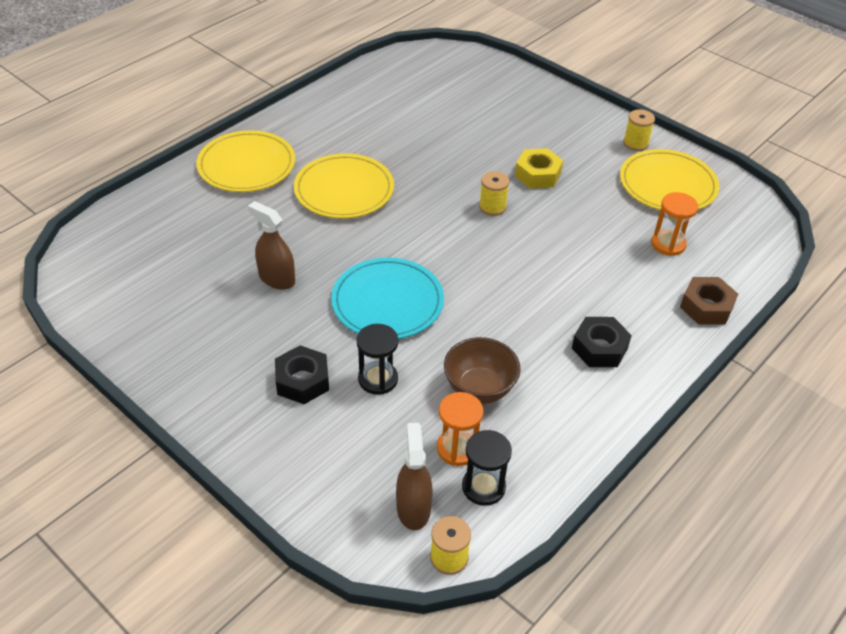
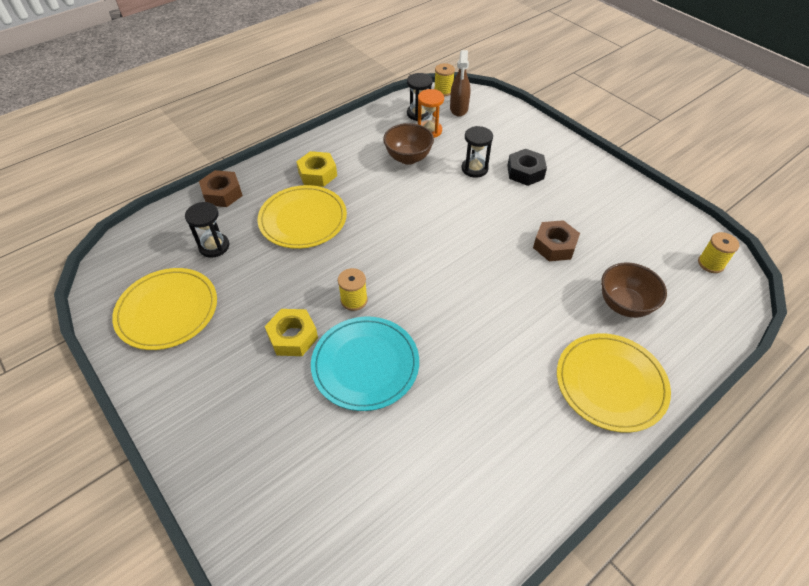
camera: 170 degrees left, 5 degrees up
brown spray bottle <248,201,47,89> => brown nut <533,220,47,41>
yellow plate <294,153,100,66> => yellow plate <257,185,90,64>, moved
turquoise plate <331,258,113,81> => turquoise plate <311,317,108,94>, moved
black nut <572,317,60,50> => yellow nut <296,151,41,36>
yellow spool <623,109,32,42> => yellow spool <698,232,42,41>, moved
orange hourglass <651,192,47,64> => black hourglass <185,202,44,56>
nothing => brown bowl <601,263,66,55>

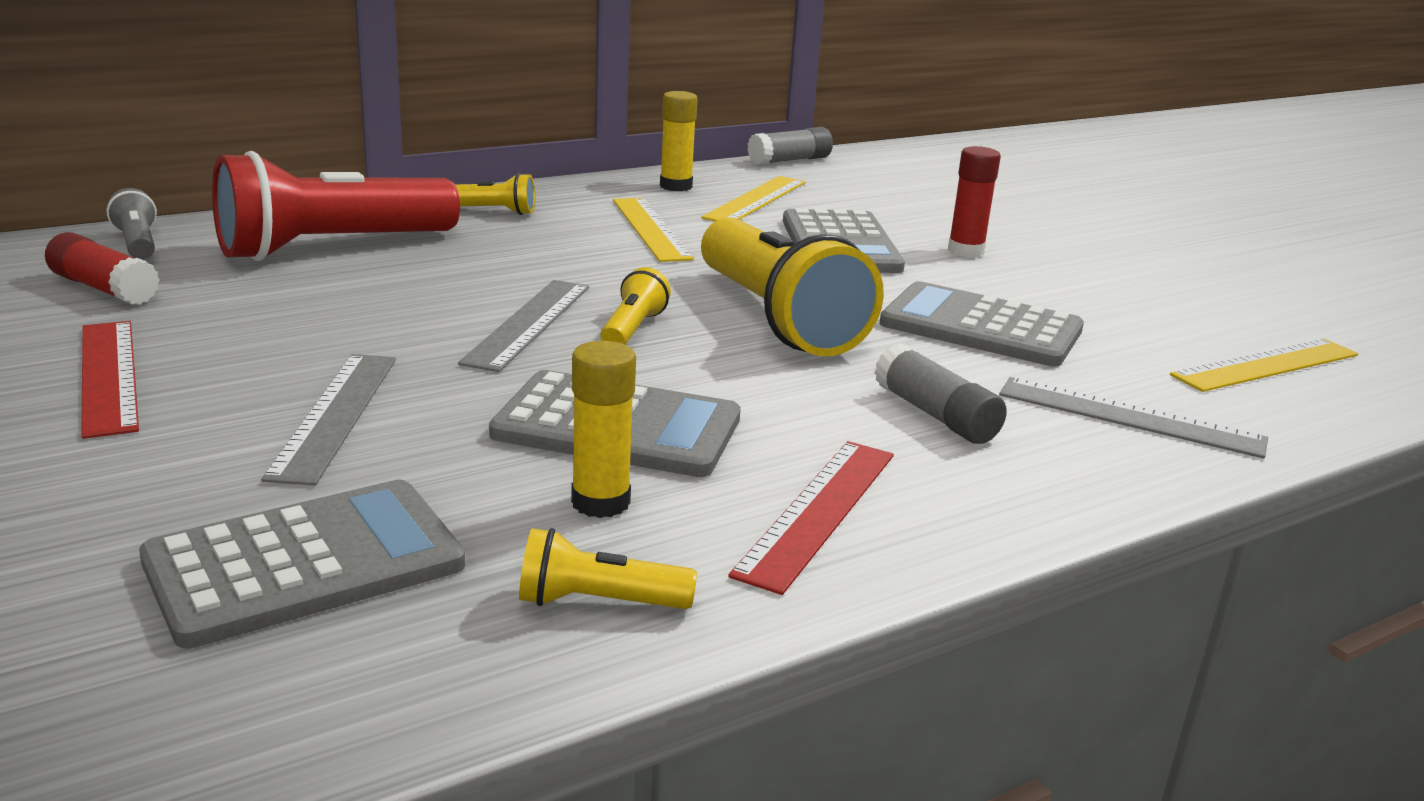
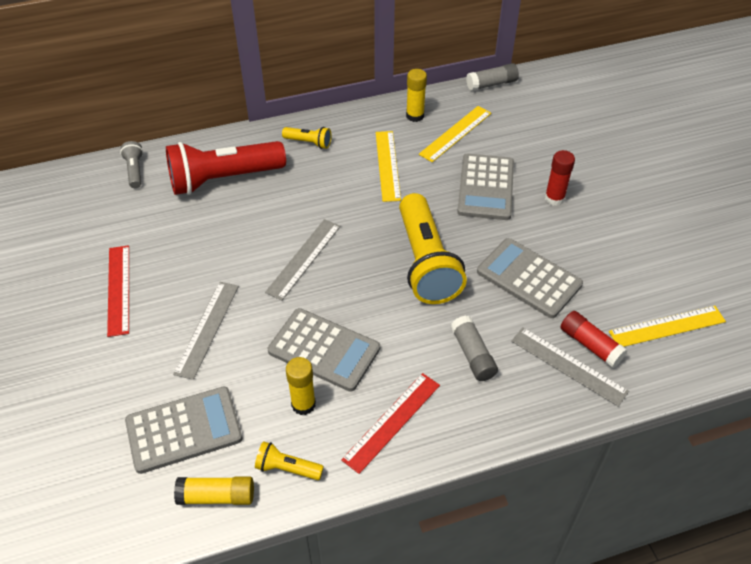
camera: 15 degrees right, 25 degrees up
red glue stick <45,232,114,73> => red glue stick <561,311,66,57>, moved
yellow flashlight <600,267,71,78> => nothing
nothing => yellow glue stick <174,476,80,29>

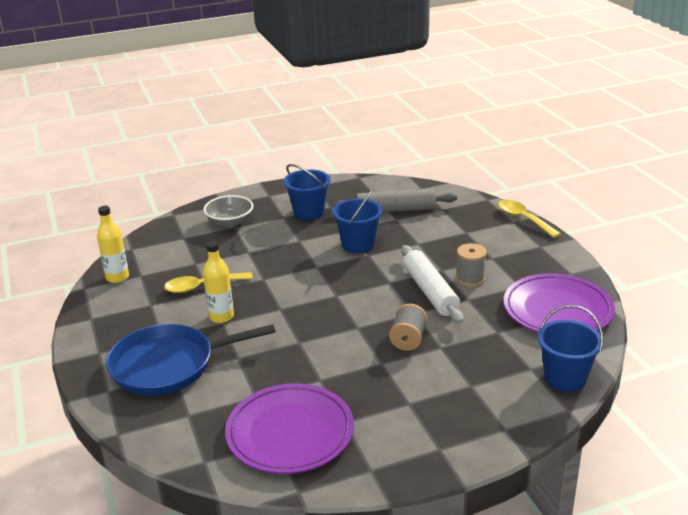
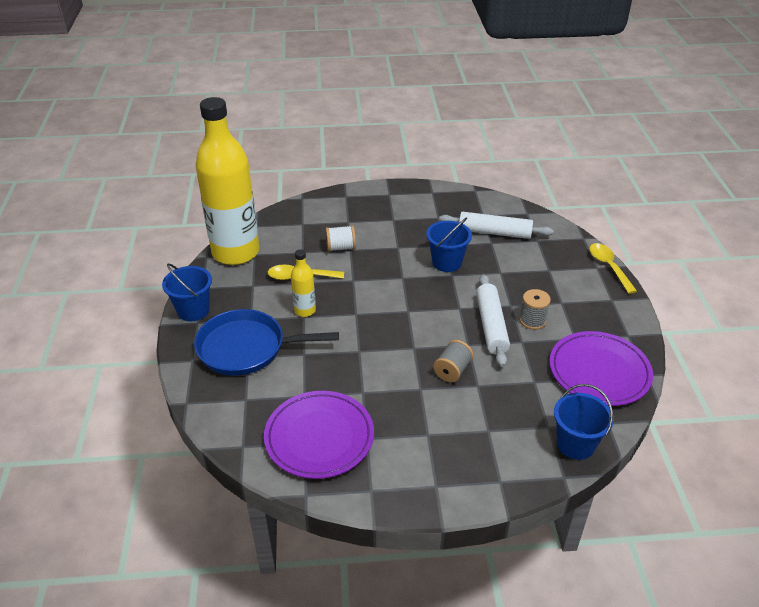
camera: 15 degrees right, 10 degrees up
yellow bottle <97,206,32,77> => yellow bottle <195,97,65,168>, x2.41
grey bowl <203,195,50,32> => nothing
blue bucket <284,164,46,56> => blue bucket <162,263,50,58>, moved
grey rolling pin <334,189,123,24> => white rolling pin <439,212,115,27>
nothing => white spool <325,225,31,27>

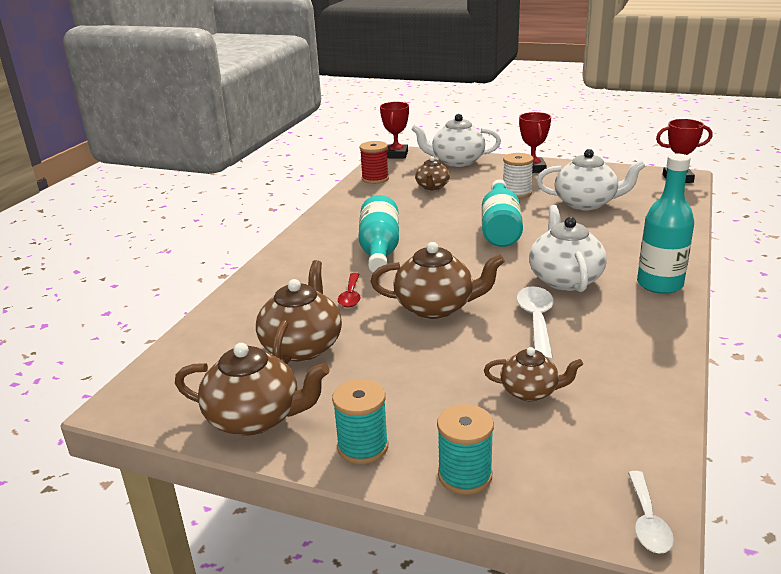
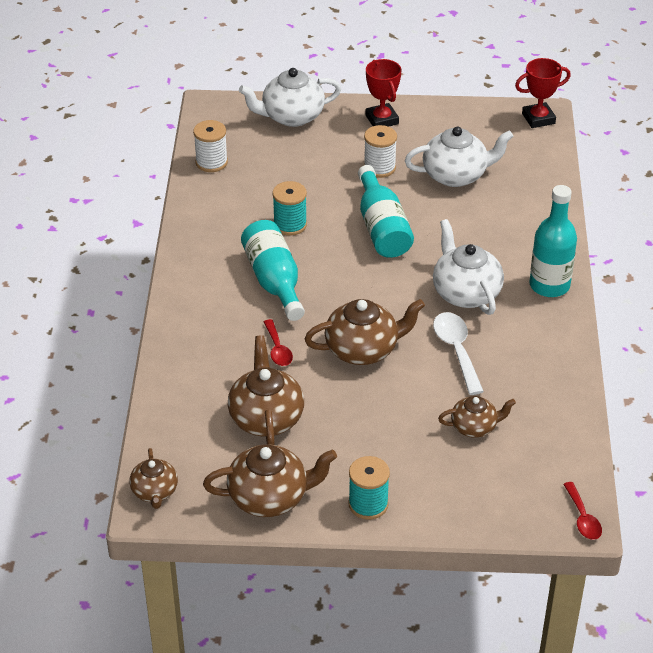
camera: 20 degrees left, 15 degrees up
red spool <360,141,29,43> => white spool <193,120,35,52>
red trophy <380,102,29,56> => nothing
brown teapot <415,156,35,34> => brown teapot <129,448,49,61>, moved
turquoise spool <437,404,57,91> => turquoise spool <272,181,35,55>, moved
white spoon <628,471,46,83> => red spoon <563,482,39,58>

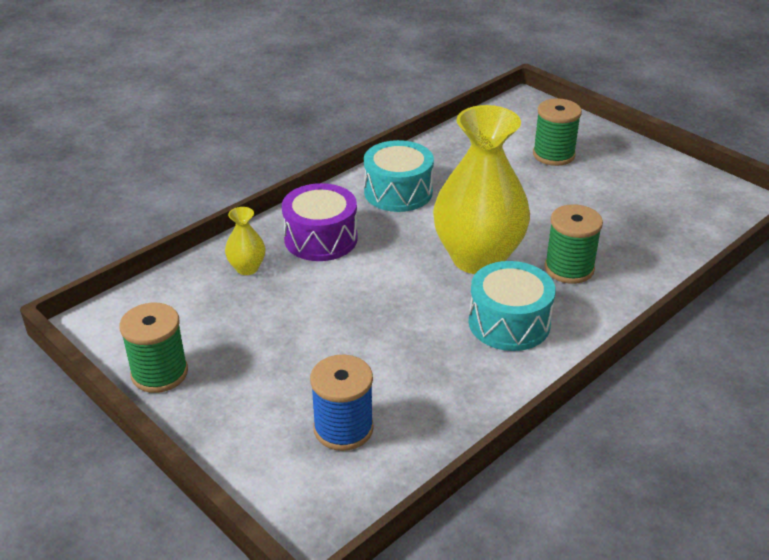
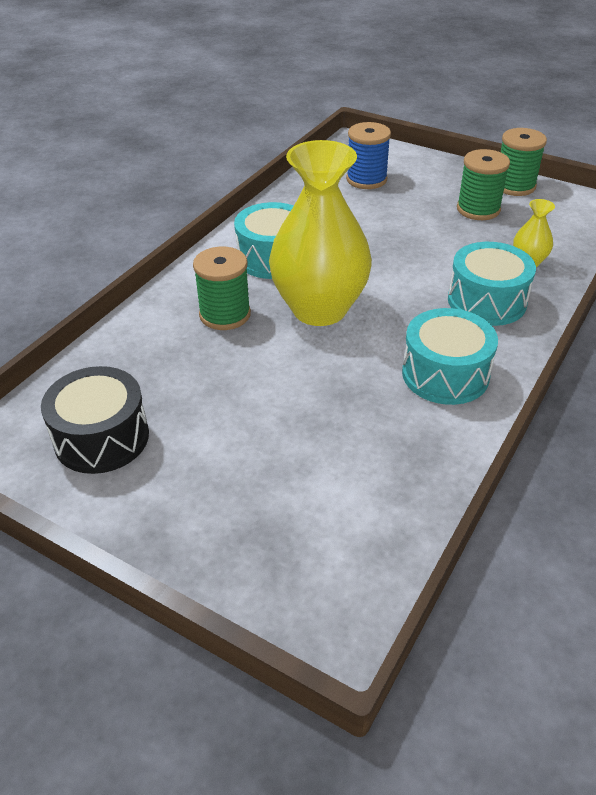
camera: 165 degrees right, 5 degrees up
purple drum <282,183,76,78> => turquoise drum <448,242,88,84>
green spool <533,98,49,68> => green spool <457,149,53,71>, moved
nothing => black drum <41,366,108,108>

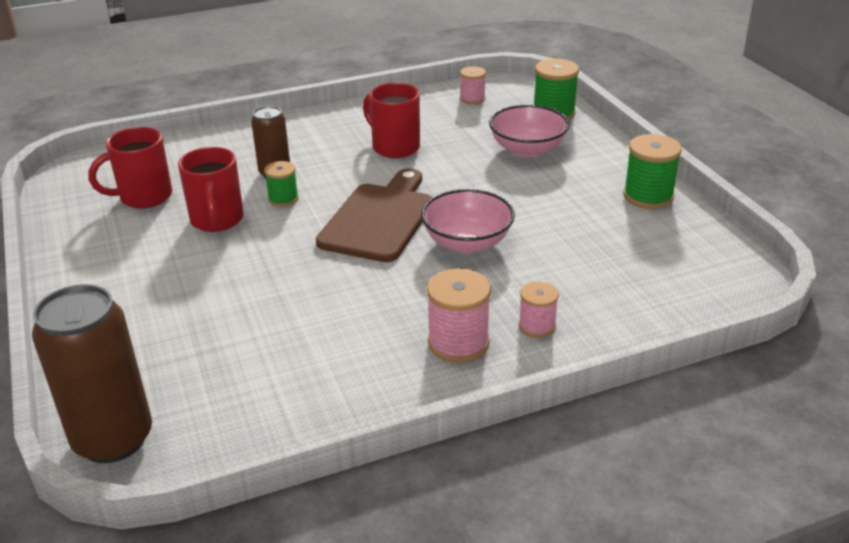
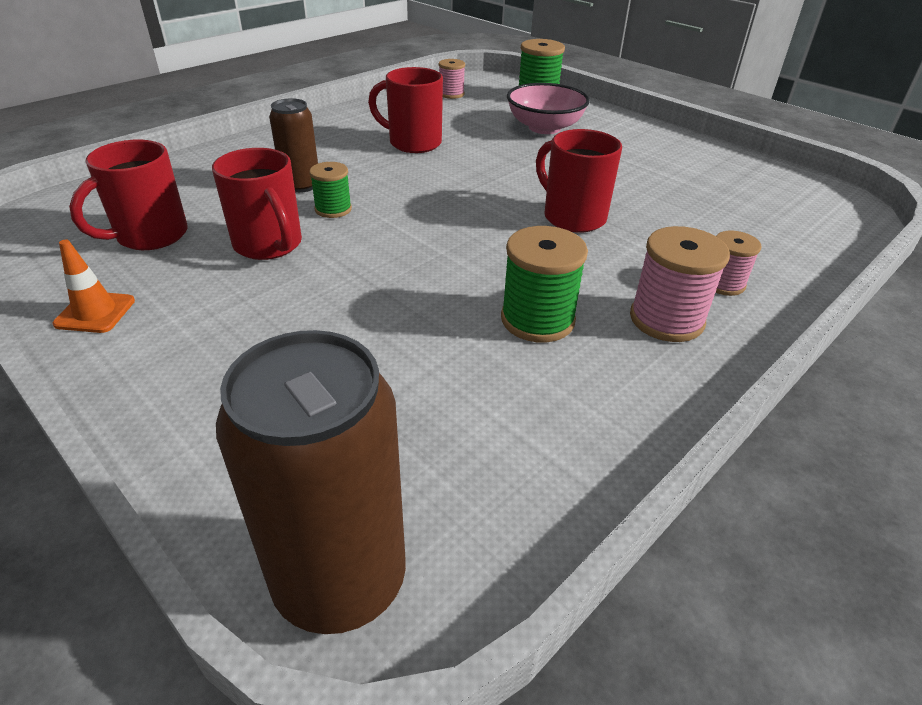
camera: 25 degrees left, 5 degrees up
brown cutting board <316,168,116,94> => nothing
pink bowl <421,189,94,64> => red mug <536,129,86,104>
green spool <623,134,59,75> => green spool <501,226,87,116>, moved
nothing => orange traffic cone <53,240,82,93>

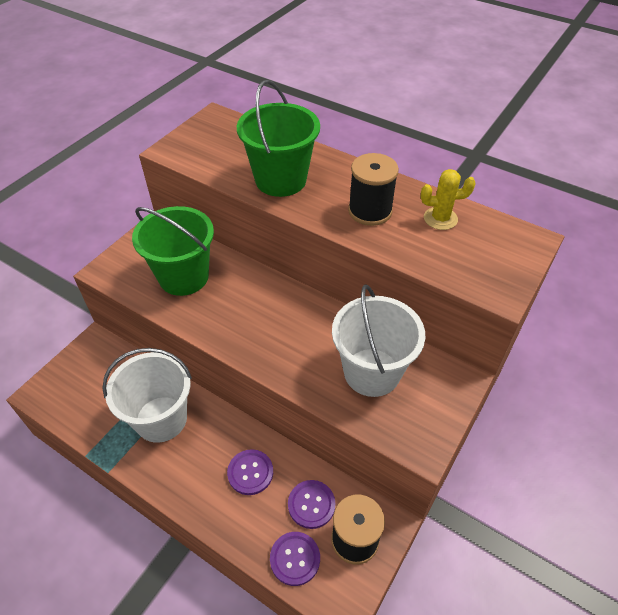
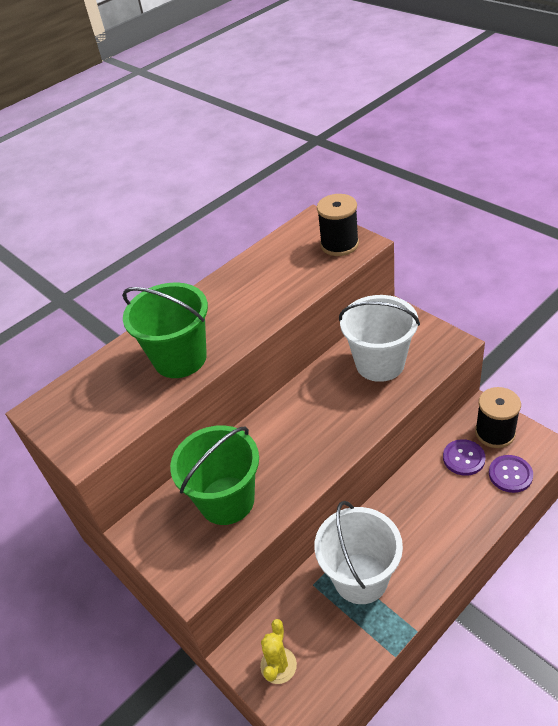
camera: 70 degrees left, 5 degrees down
purple button <227,449,46,46> => nothing
black spool <348,153,51,73> => black spool <317,194,42,62>, moved
yellow cactus <421,169,55,61> => yellow cactus <260,619,37,65>, moved

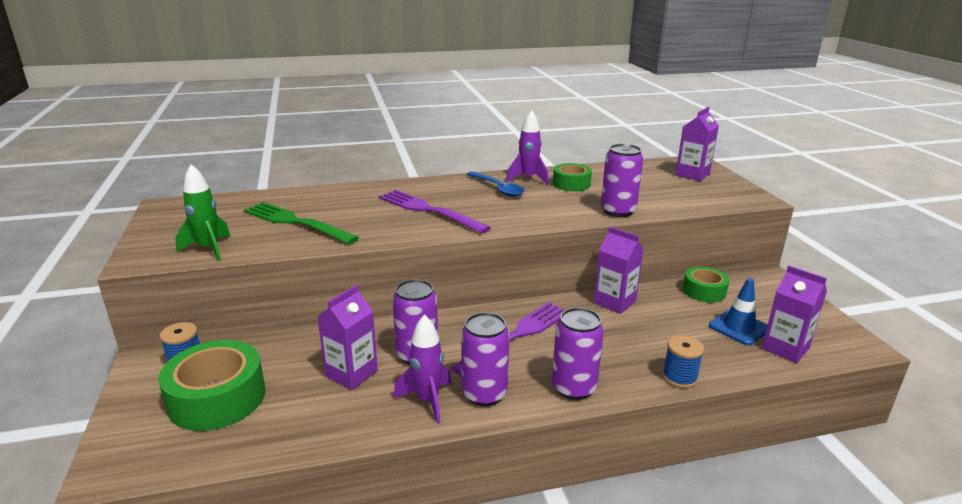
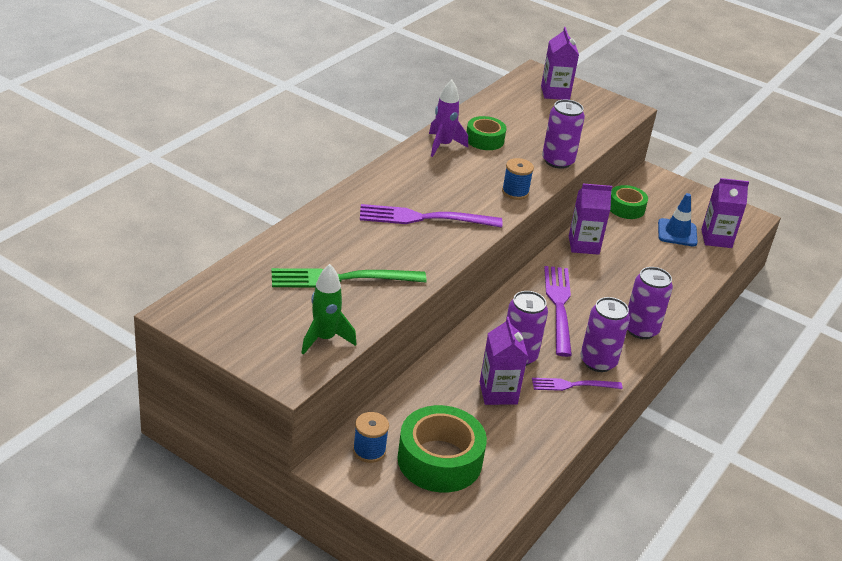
camera: 45 degrees left, 10 degrees up
purple rocket <394,314,58,110> => purple fork <532,378,91,13>
blue spoon <467,171,57,26> => nothing
blue spool <662,335,42,53> => blue spool <502,158,32,42>, moved

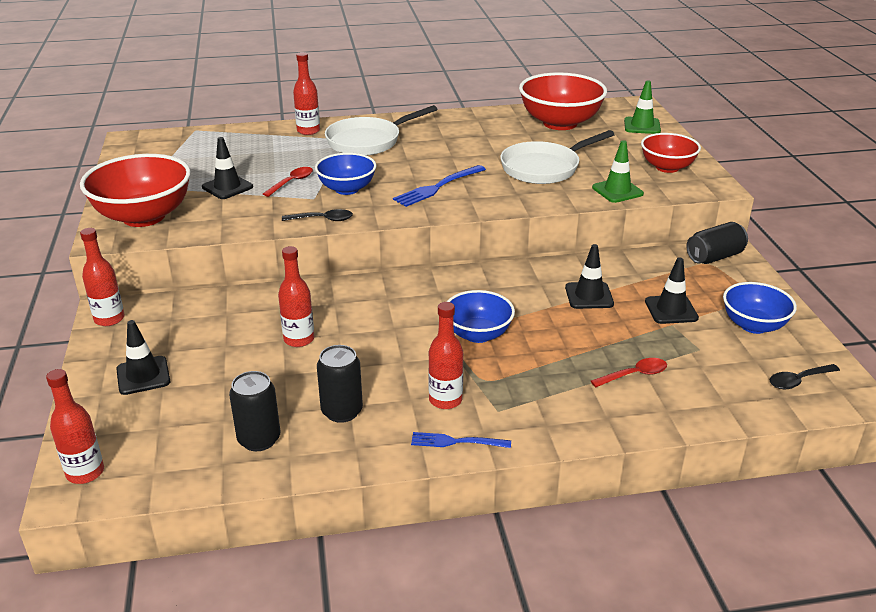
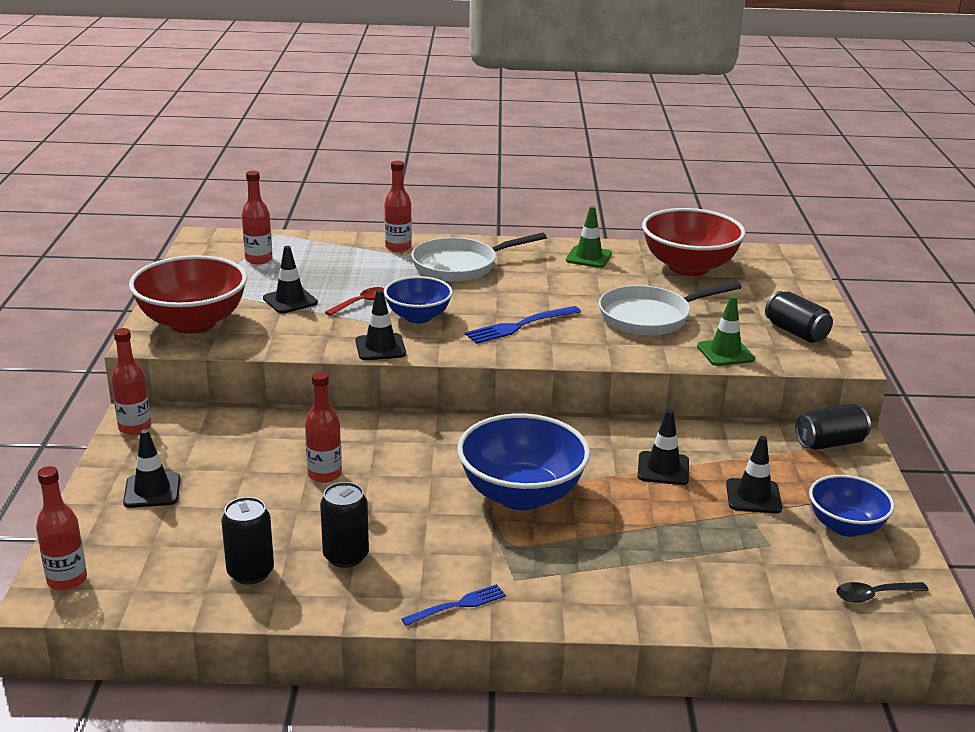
camera: 10 degrees right, 5 degrees down
black spoon <282,209,71,12> => black traffic cone <355,290,51,70>
blue fork <411,432,100,16> => blue fork <401,584,105,42>, 135 degrees clockwise
red bottle <428,302,35,107> => red bottle <242,171,30,93>, moved
blue bowl <446,290,69,53> => blue bowl <457,413,133,97>, x1.63
red spoon <591,358,76,30> => nothing
green traffic cone <624,80,37,54> => green traffic cone <566,206,46,62>, moved
red bowl <641,133,60,40> => black can <765,291,68,52>

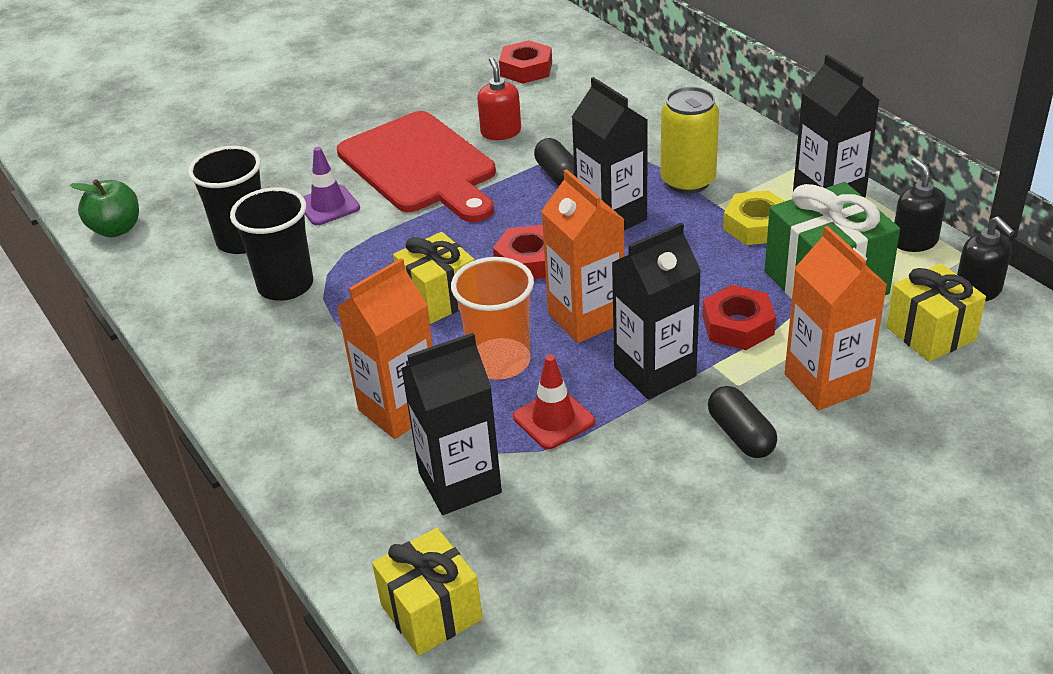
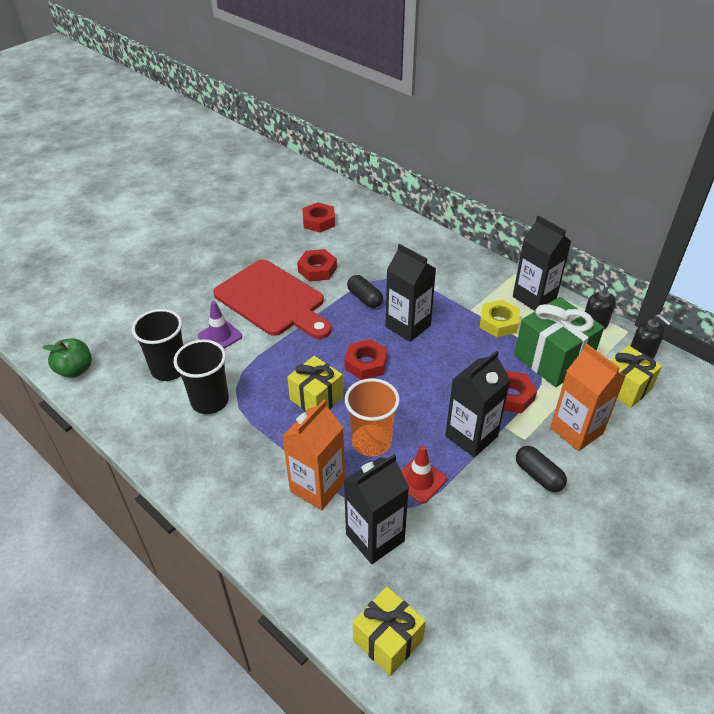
camera: 15 degrees left, 5 degrees up
red soap dispenser <477,57,44,83> => red nut <297,249,40,33>
orange carton <541,169,84,174> => nothing
yellow can <660,87,59,107> => nothing

